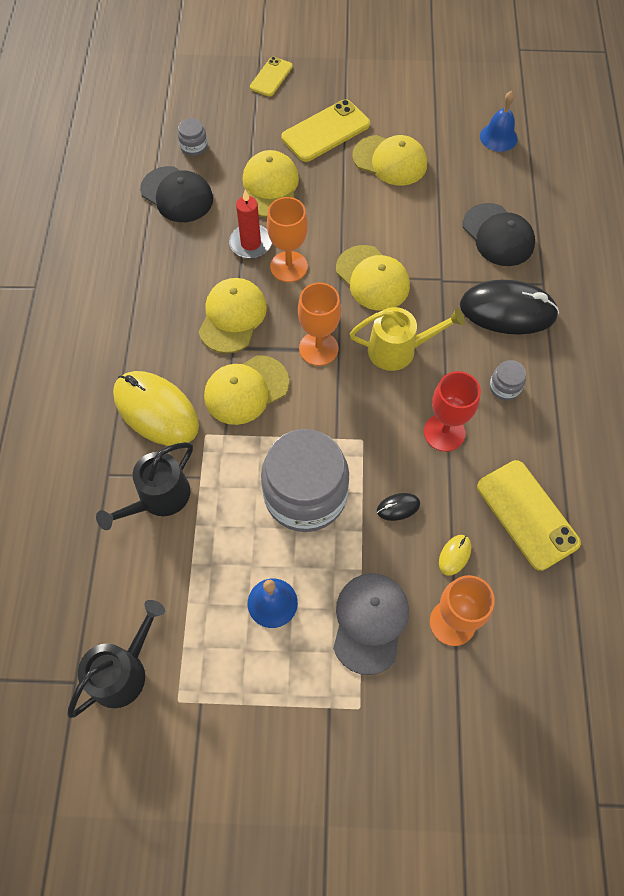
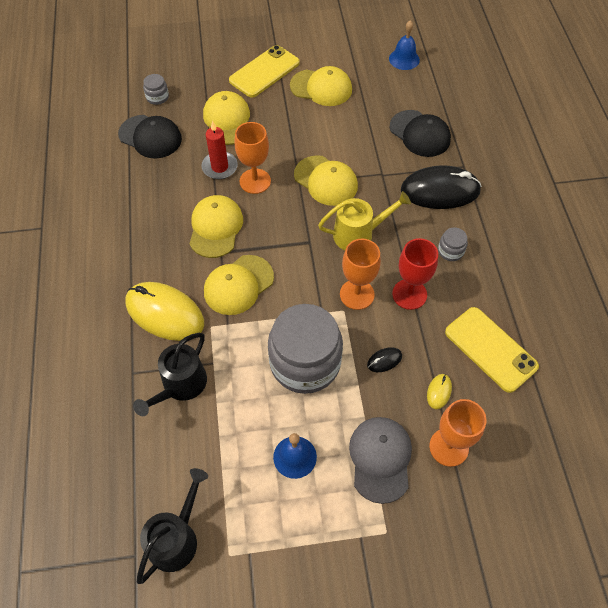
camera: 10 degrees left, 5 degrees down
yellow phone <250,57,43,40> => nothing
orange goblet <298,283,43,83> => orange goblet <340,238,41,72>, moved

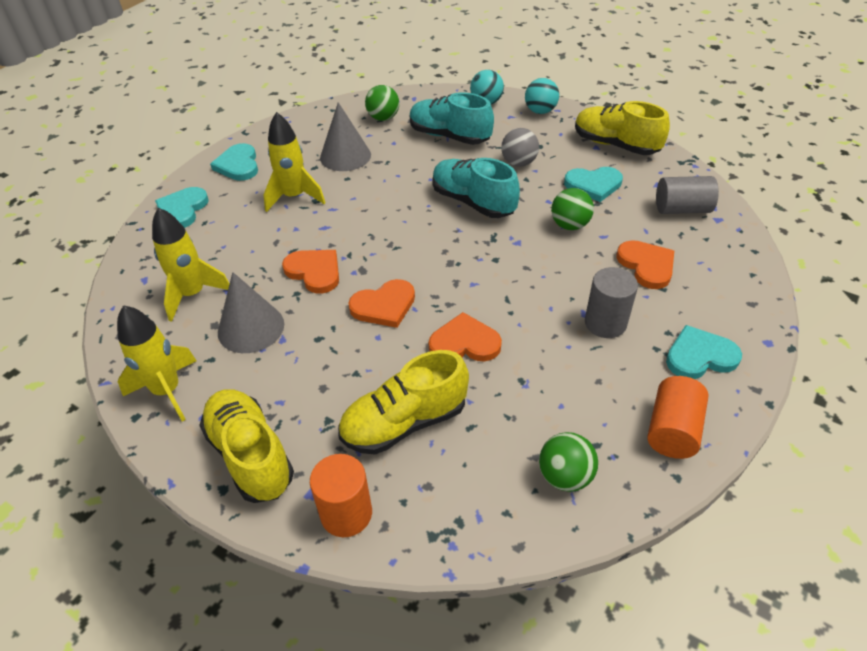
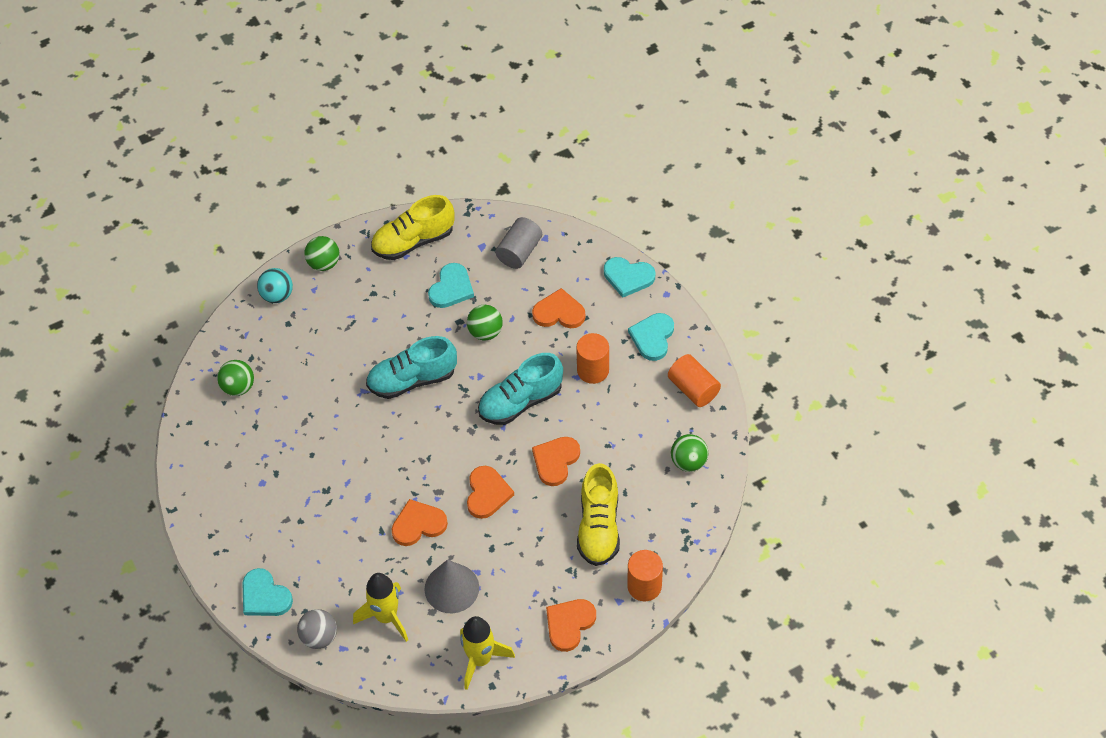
camera: 60 degrees left, 10 degrees up
yellow shoe <199,389,95,114> => orange heart <546,599,50,53>
turquoise heart <210,143,48,38> => turquoise heart <604,257,52,41>, moved
yellow rocket <263,112,63,100> => nothing
grey cone <320,102,51,69> => nothing
turquoise shoe <409,92,85,53> => turquoise shoe <478,353,85,72>, moved
grey ball <501,128,38,39> => grey ball <297,609,40,40>, moved
turquoise ball <525,78,34,36> => green ball <304,236,35,35>
grey cylinder <585,267,53,71> => orange cylinder <576,333,33,51>

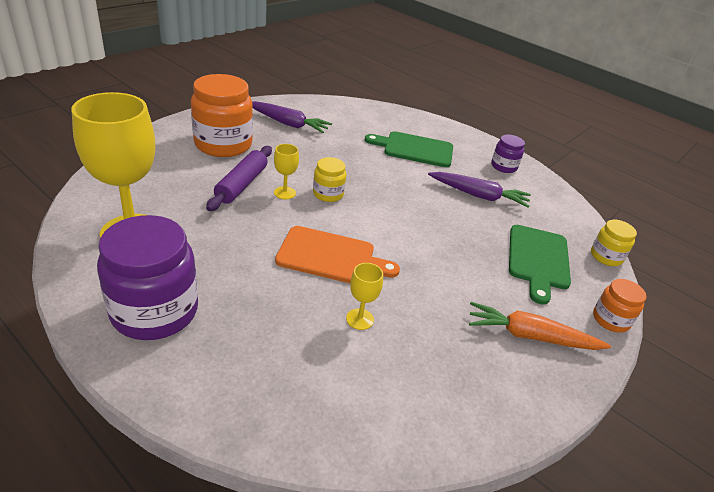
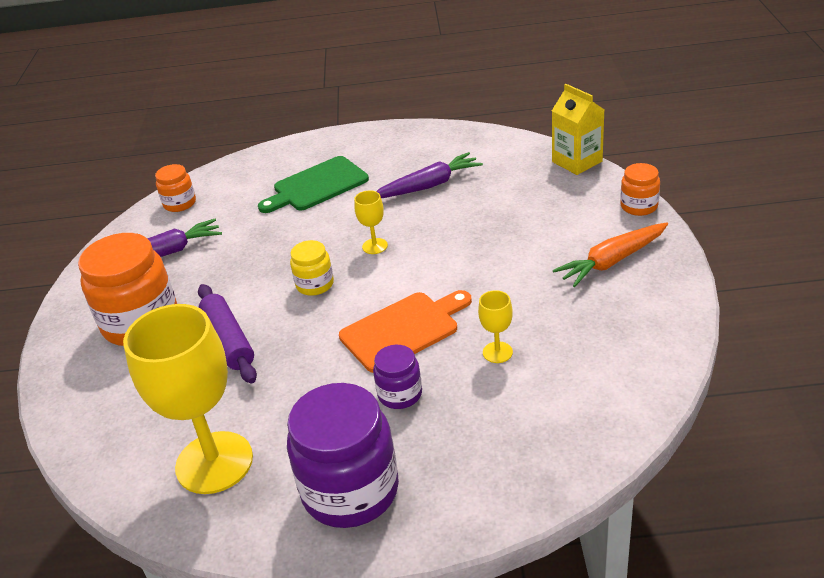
camera: 35 degrees left, 0 degrees up
yellow goblet <274,144,25,55> => yellow goblet <354,190,34,64>, moved
purple jar <491,135,34,38> => purple jar <373,345,49,64>, moved
green cutting board <509,225,62,80> => nothing
yellow jar <591,220,46,46> => yellow carton <552,84,52,91>
nothing => orange jar <155,164,41,48>

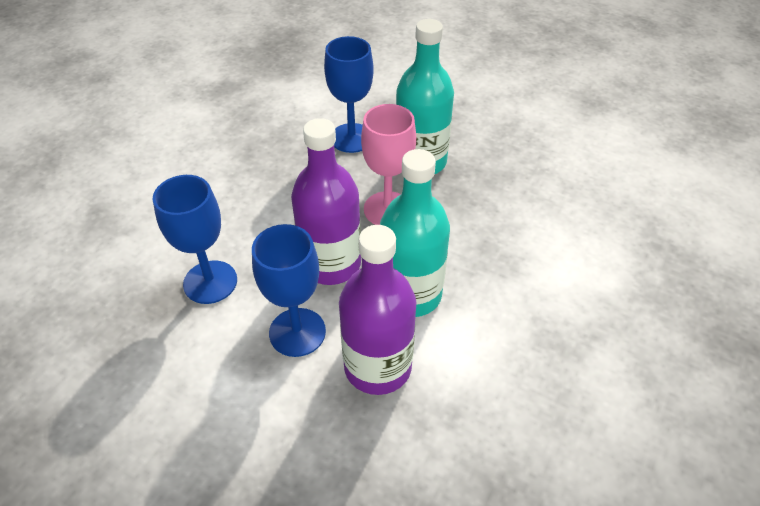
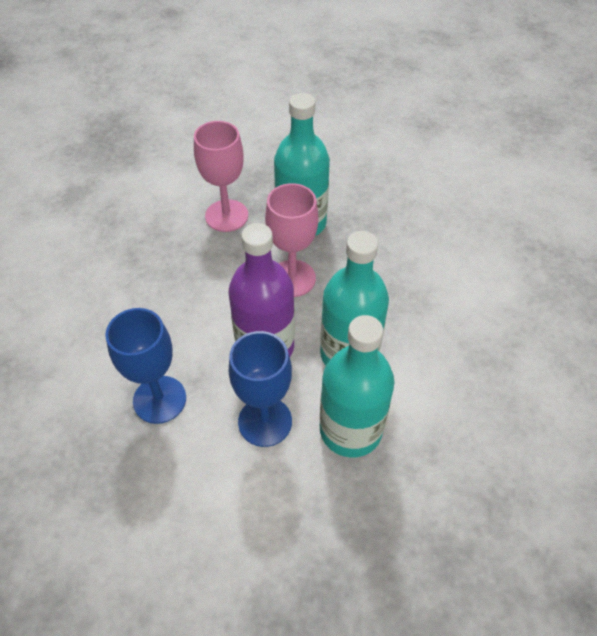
camera: 20 degrees left, 5 degrees up
blue goblet <324,36,50,117> => pink goblet <194,121,54,111>
purple bottle <339,225,78,170> => turquoise bottle <320,315,74,143>

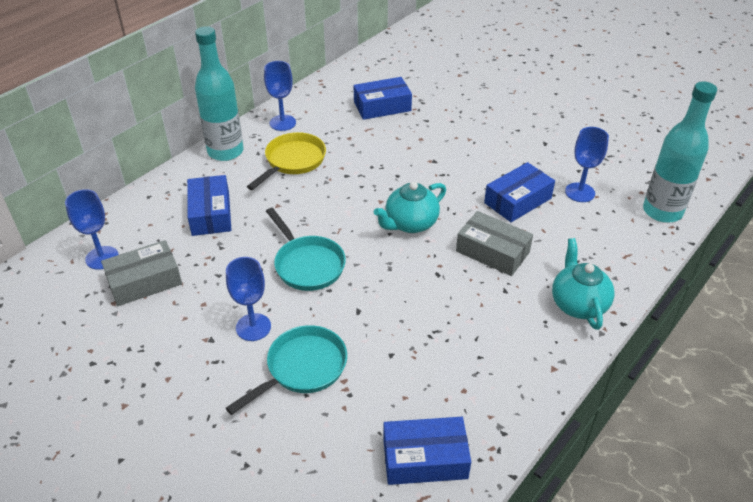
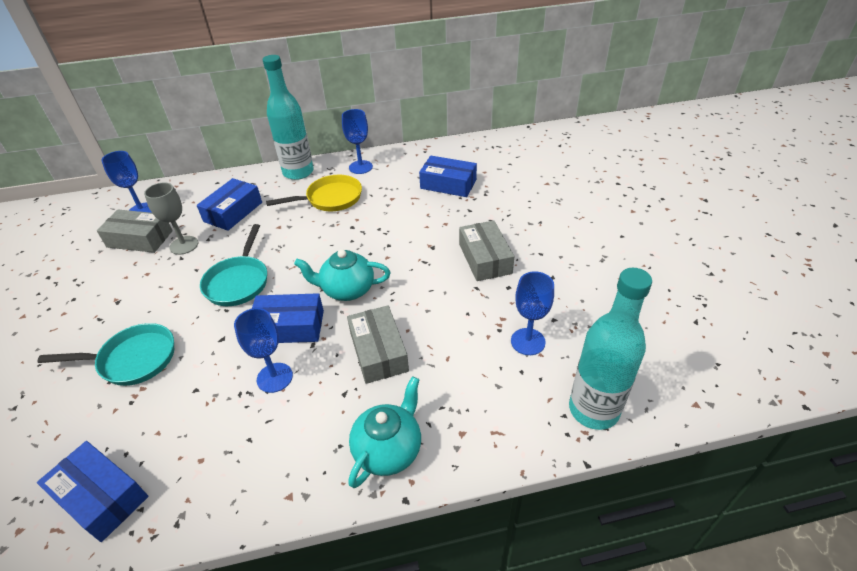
camera: 40 degrees right, 0 degrees up
blue goblet <226,257,45,84> => blue goblet <234,308,59,85>, moved
blue box <484,162,71,60> => blue box <251,293,73,50>, moved
nothing => grey goblet <144,182,54,73>
nothing => grey box <459,220,55,61>

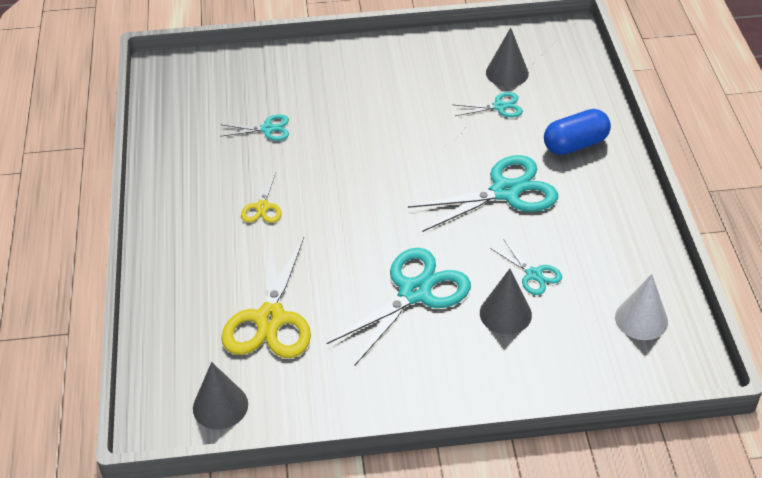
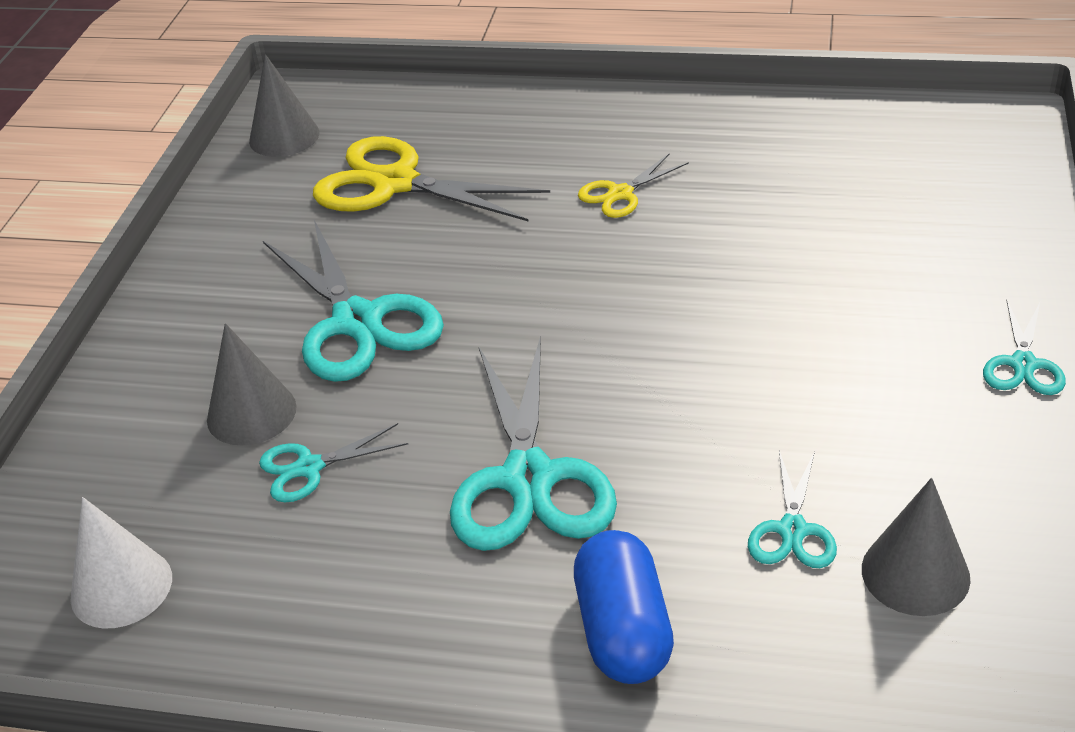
camera: 110 degrees right, 5 degrees down
turquoise scissors <220,114,69,27> => turquoise scissors <983,300,83,95>, moved
yellow scissors <241,172,41,51> => yellow scissors <578,154,111,64>, 60 degrees counterclockwise

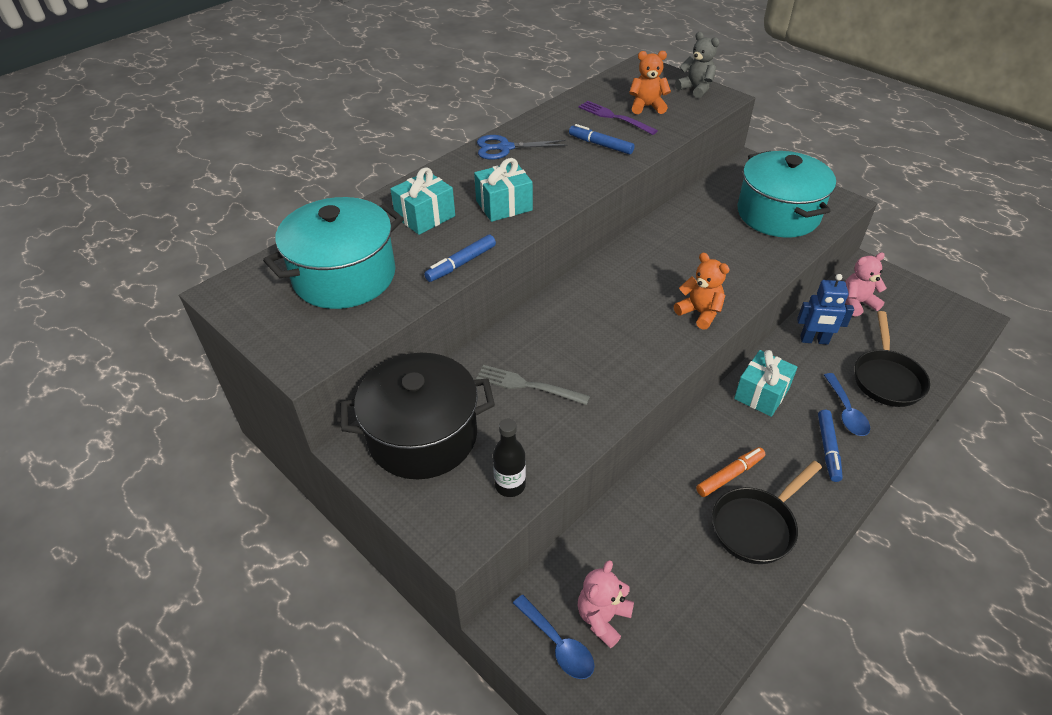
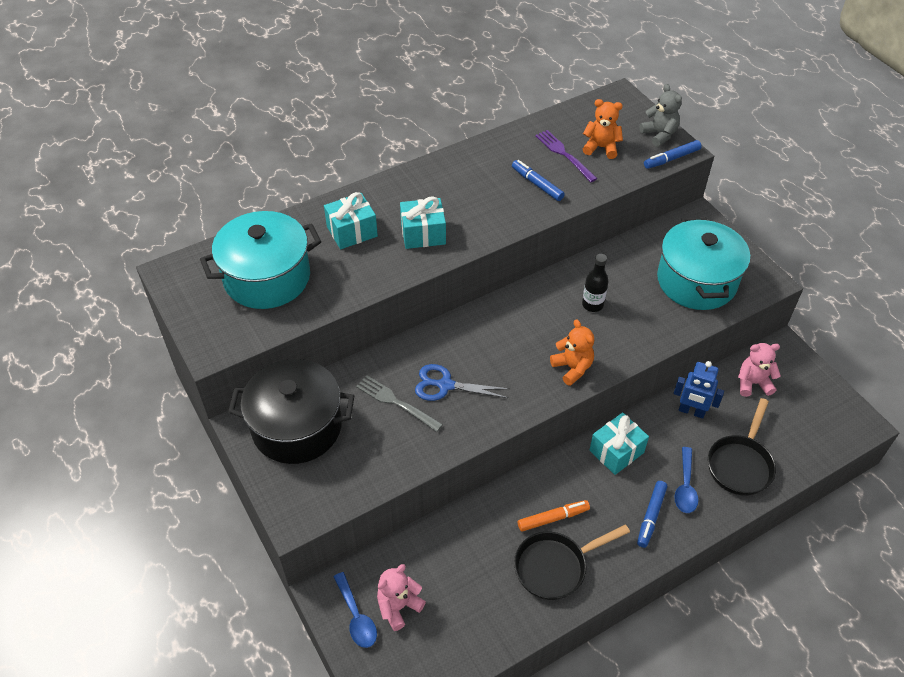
camera: 15 degrees right, 5 degrees up
blue marker <424,235,72,47> => blue marker <644,140,57,29>, moved
blue scissors <477,135,90,25> => blue scissors <415,364,95,37>, moved
black bottle <493,419,33,78> => black bottle <582,254,26,58>, moved

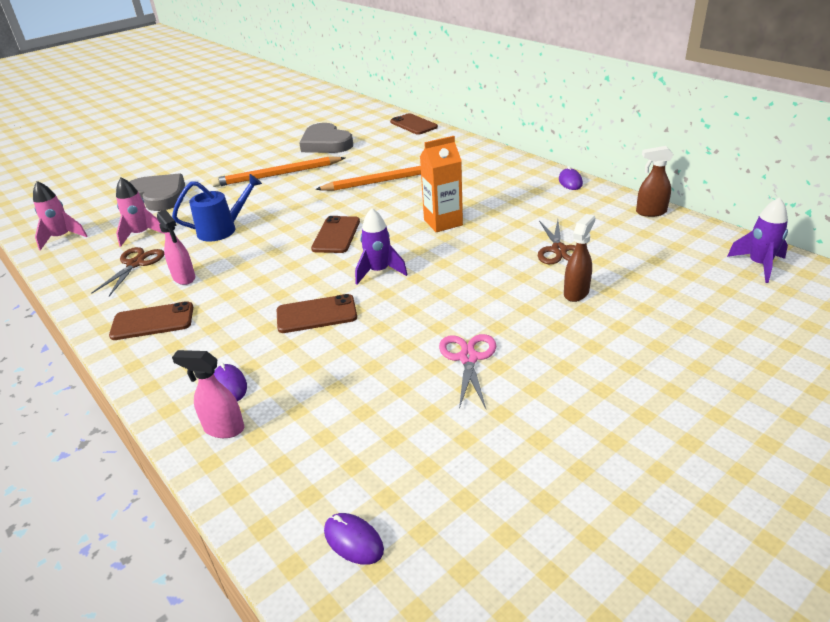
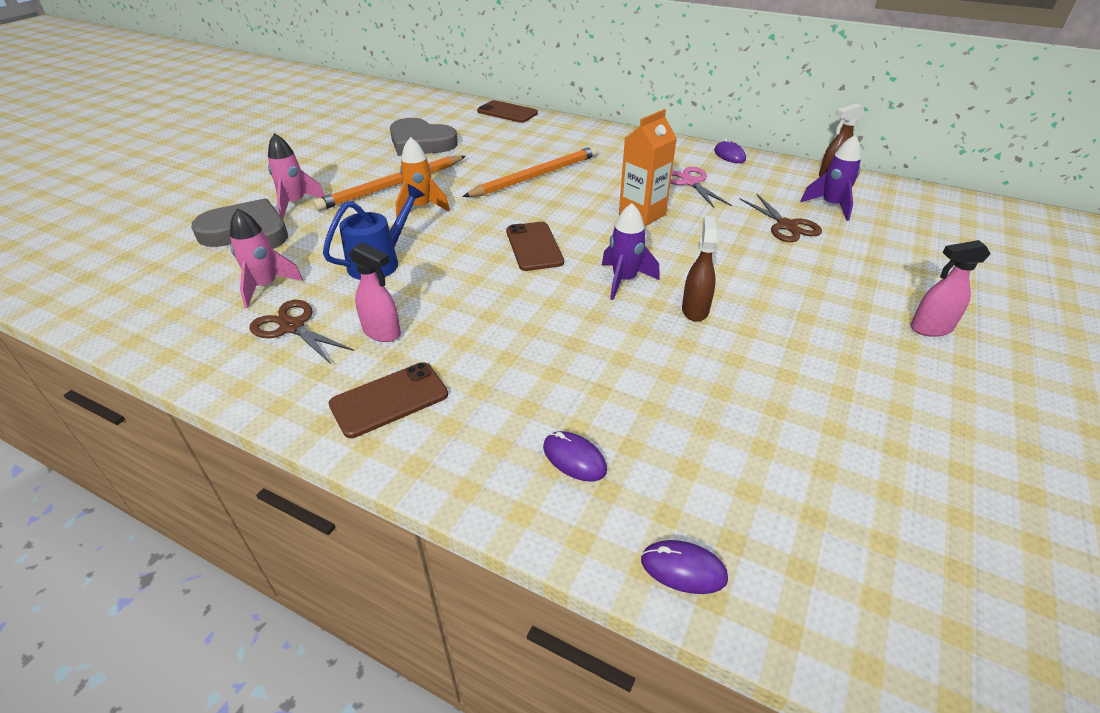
camera: 25 degrees left, 5 degrees up
pink rocket <33,181,54,69> => pink rocket <268,133,57,85>, moved
brown scissors <91,247,73,49> => brown scissors <249,300,105,64>, 45 degrees counterclockwise
pink spray bottle <172,350,72,88> => pink spray bottle <911,240,80,97>, moved
brown phone <277,294,80,39> => nothing
purple mouse <324,513,60,52> => purple mouse <641,540,87,54>, moved
pink scissors <439,334,57,75> => pink scissors <671,167,61,41>, moved
brown spray bottle <564,214,31,88> => brown spray bottle <682,216,36,106>, moved
purple rocket <727,197,61,86> => purple rocket <800,135,61,86>, moved
nothing => orange rocket <395,137,55,82>

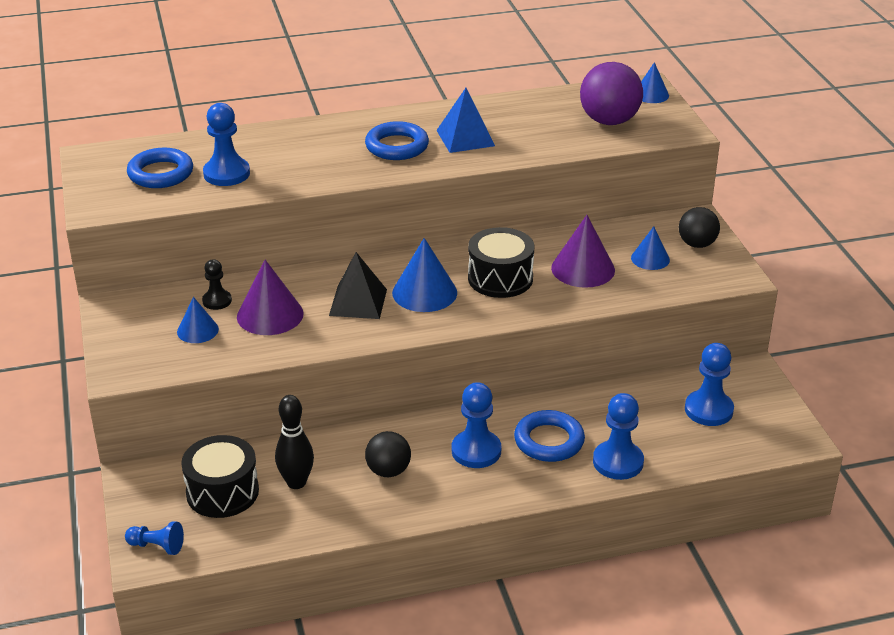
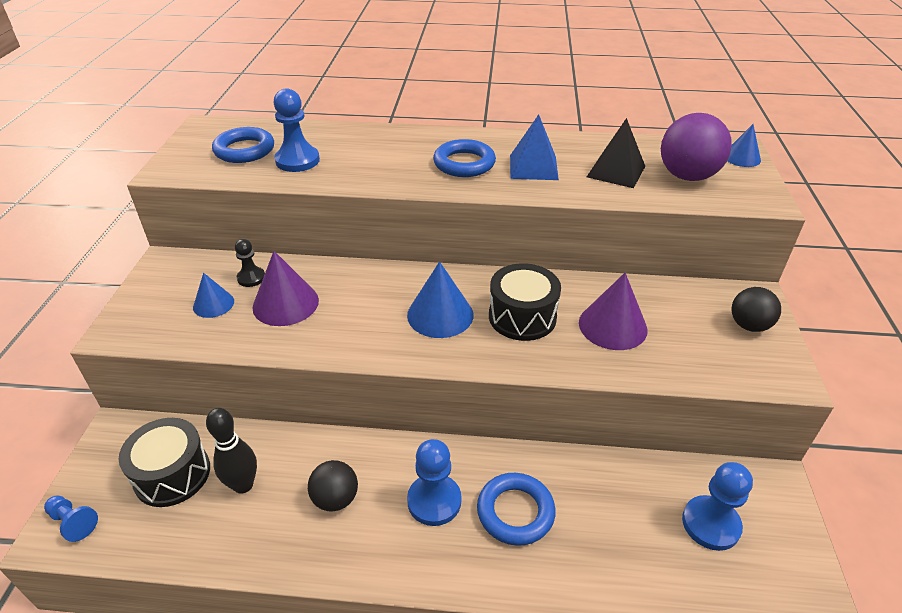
camera: 20 degrees right, 5 degrees up
black pyramid <329,252,58,67> => black pyramid <587,118,58,70>, moved
blue pawn <593,393,51,87> => nothing
blue cone <631,226,39,44> => nothing

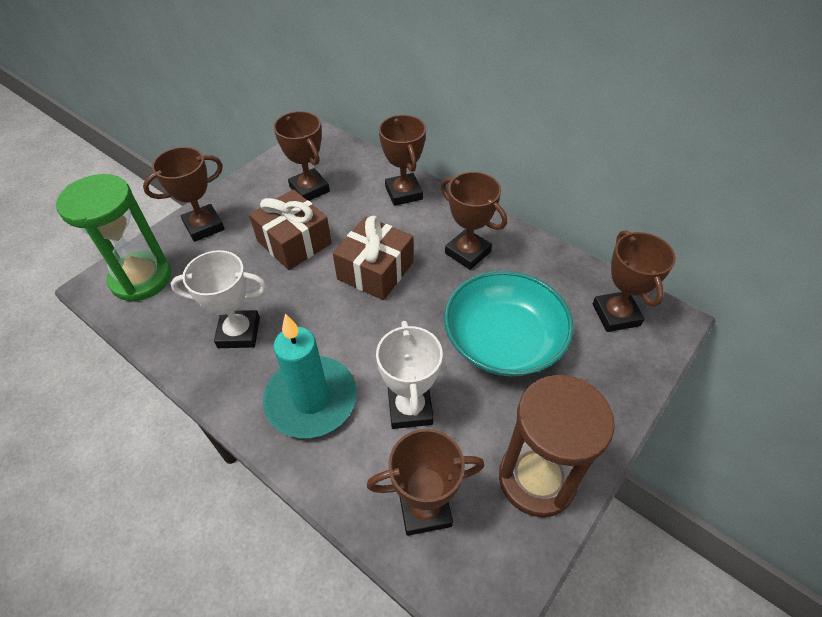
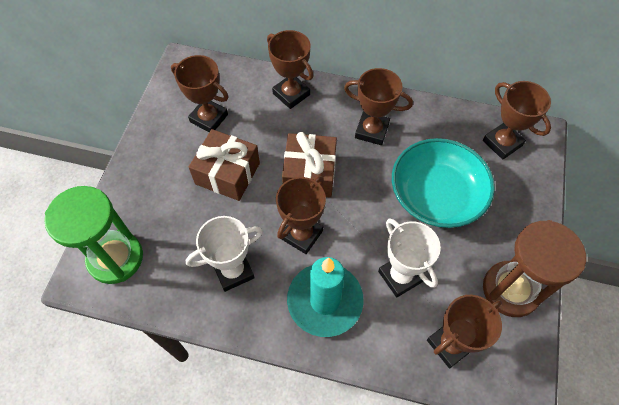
camera: 25 degrees left, 10 degrees up
brown trophy <143,147,82,95> => brown trophy <276,176,50,78>, moved

